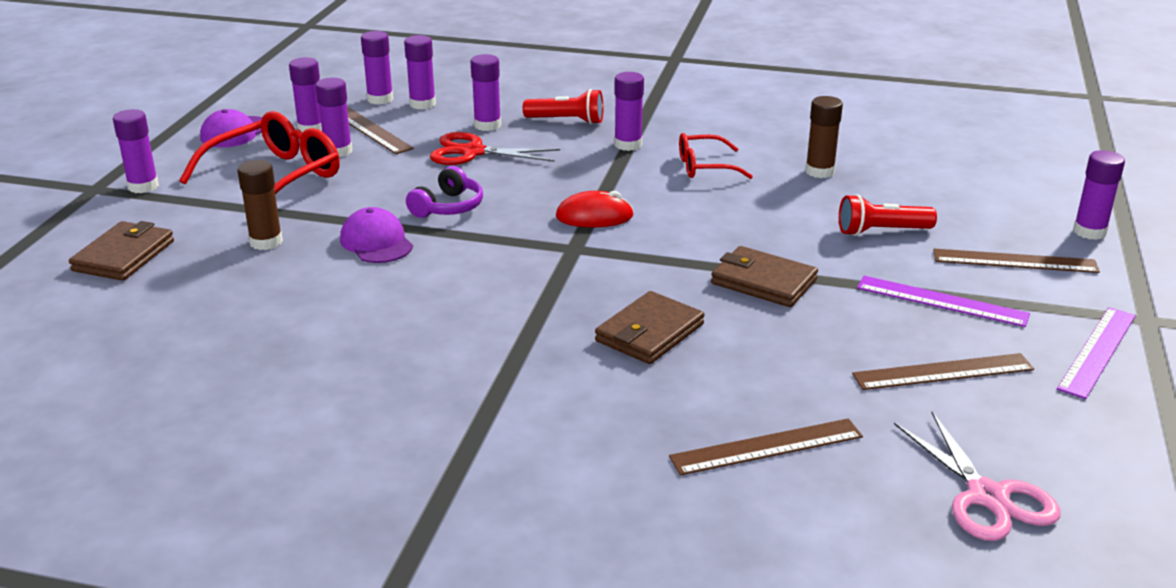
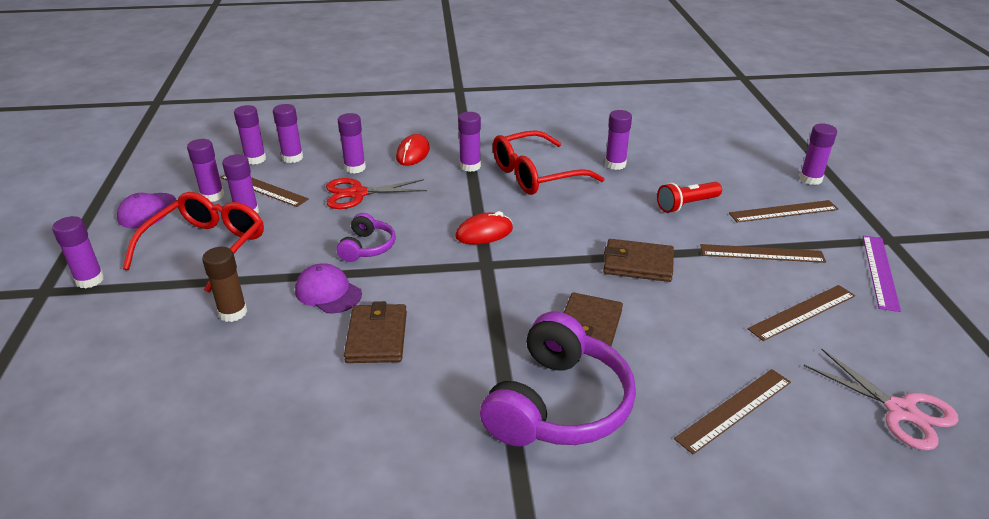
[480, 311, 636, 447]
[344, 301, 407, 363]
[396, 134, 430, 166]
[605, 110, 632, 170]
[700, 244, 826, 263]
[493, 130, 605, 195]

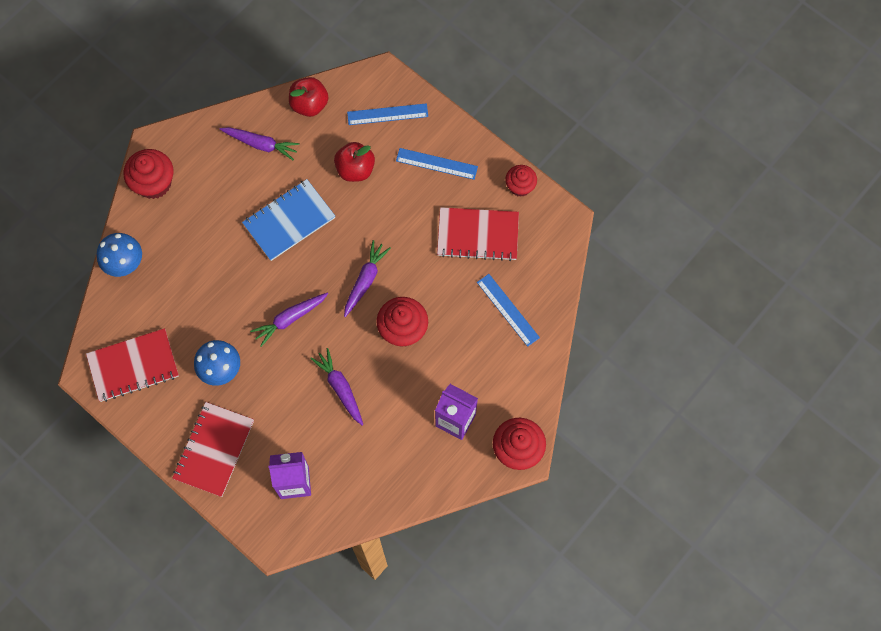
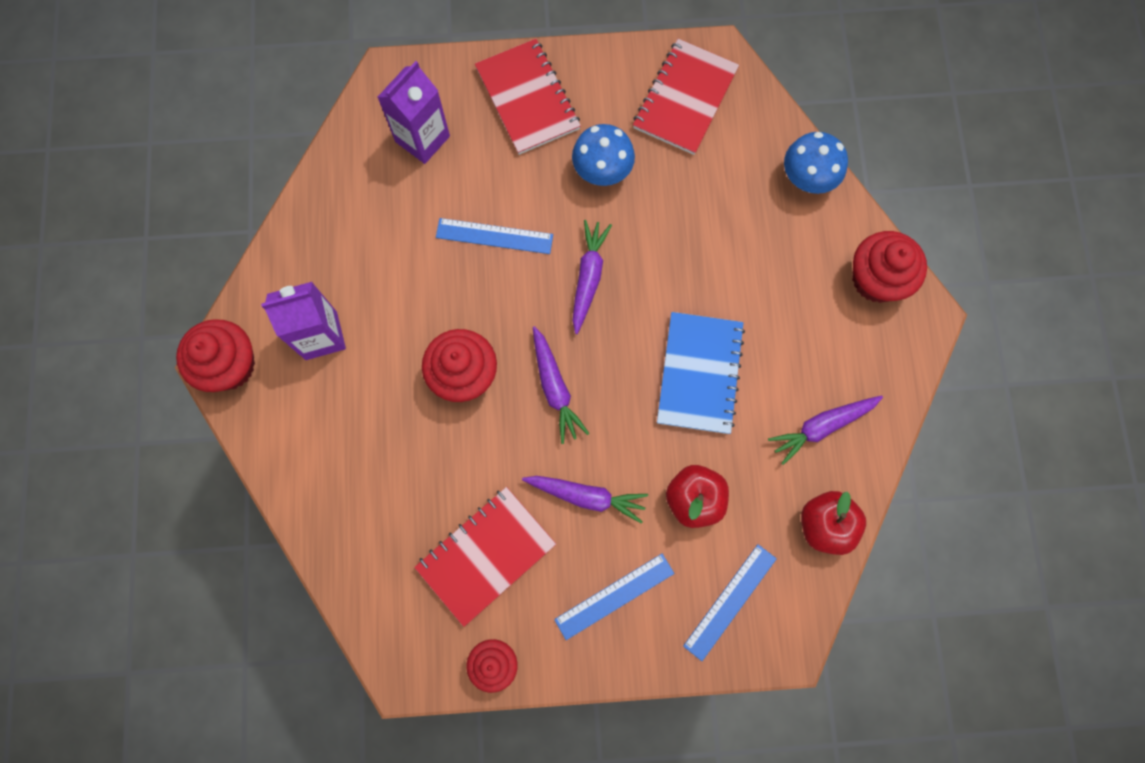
[522, 476, 648, 524]
[436, 218, 553, 254]

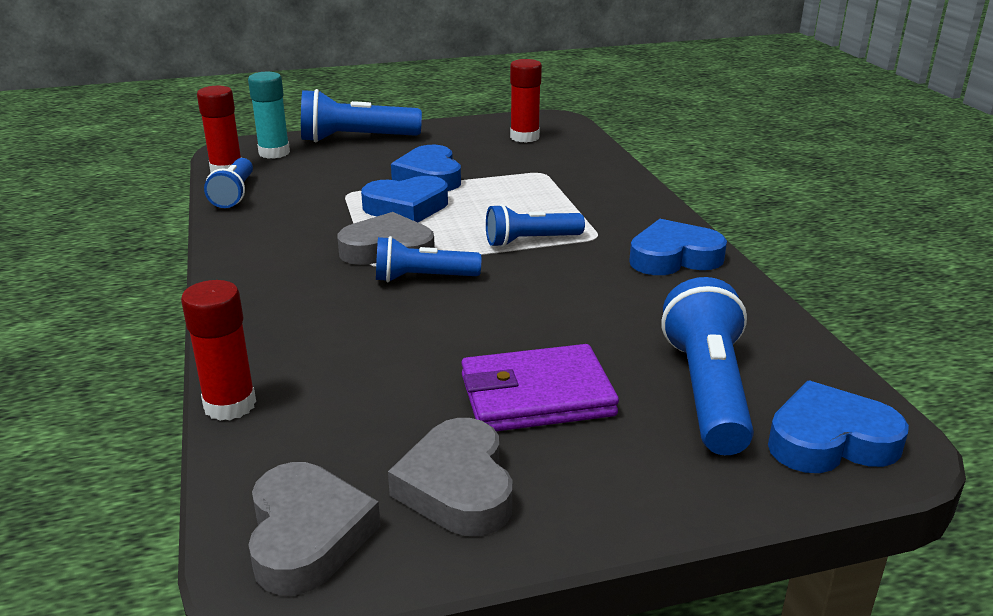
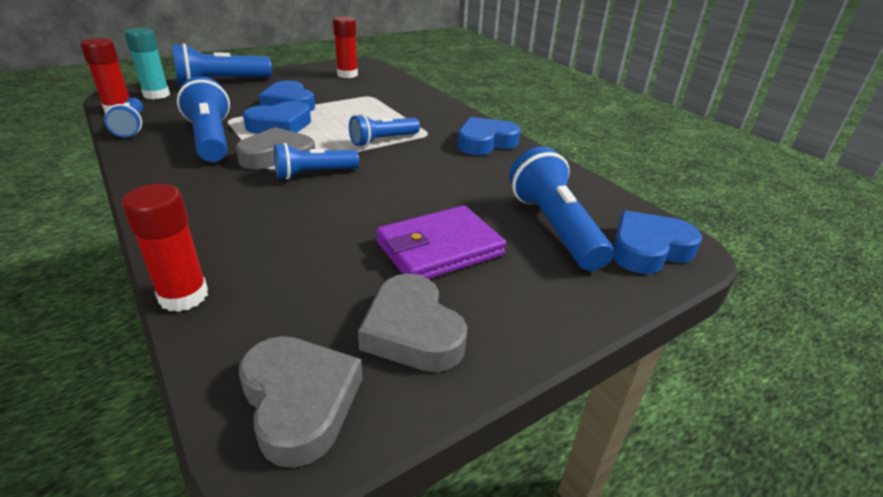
[177, 76, 230, 162]

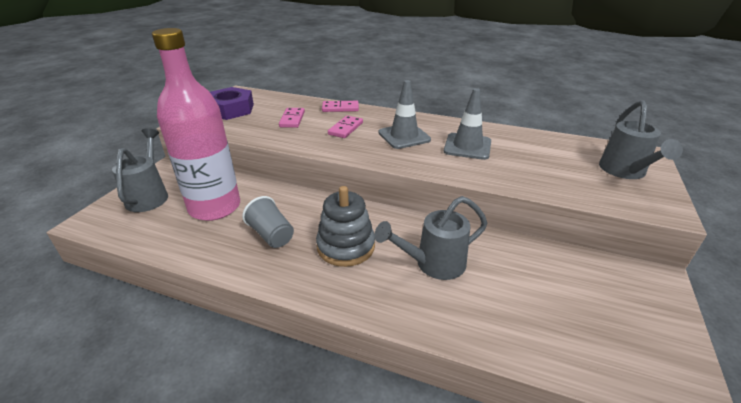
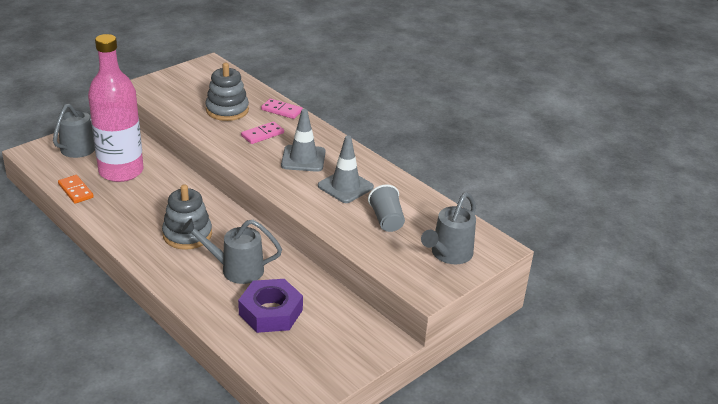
[58, 175, 94, 204]
[238, 279, 303, 333]
[368, 184, 405, 232]
[206, 63, 249, 121]

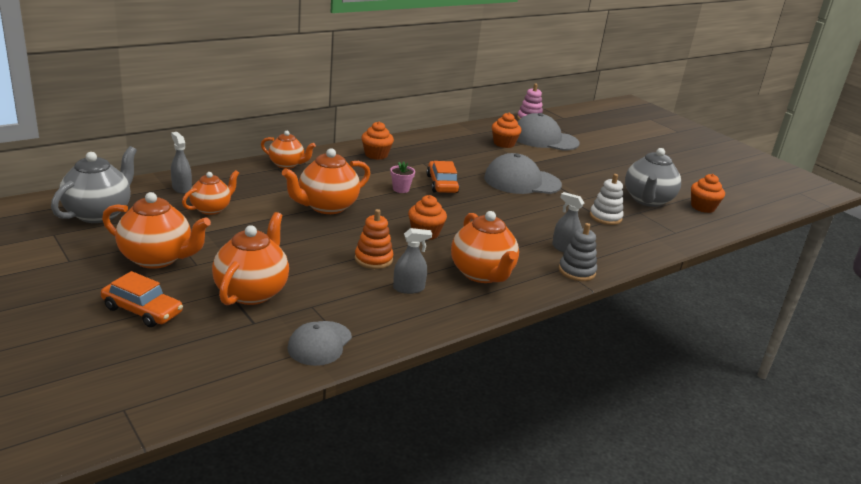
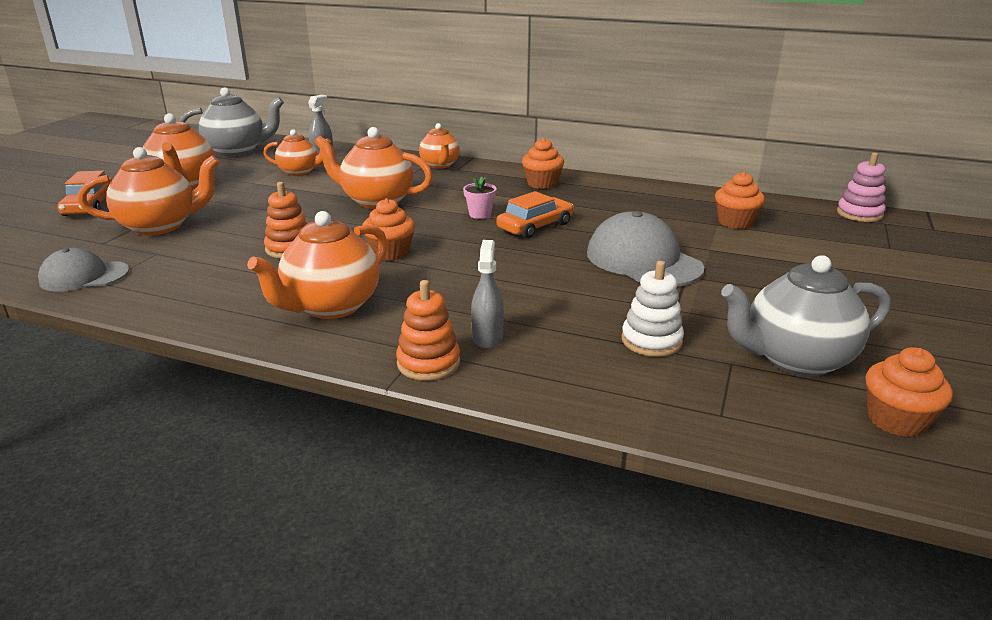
[393, 228, 432, 294] (first image)
[517, 113, 579, 151] (first image)
[396, 280, 460, 381]

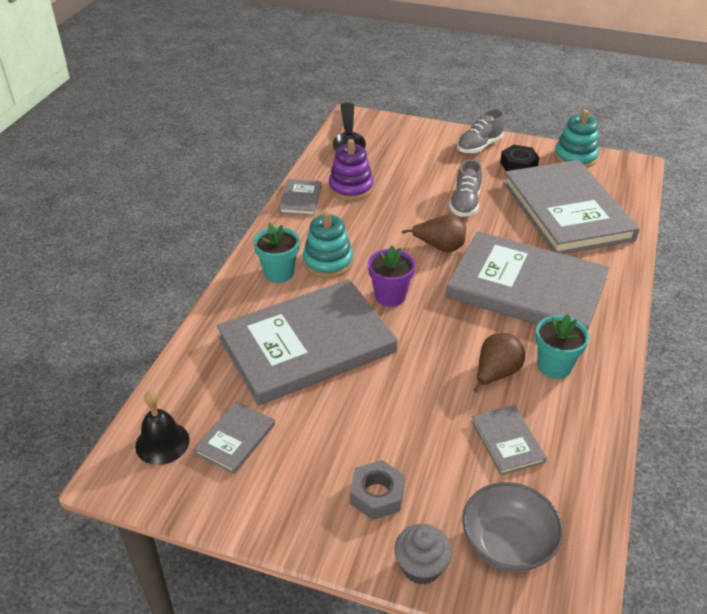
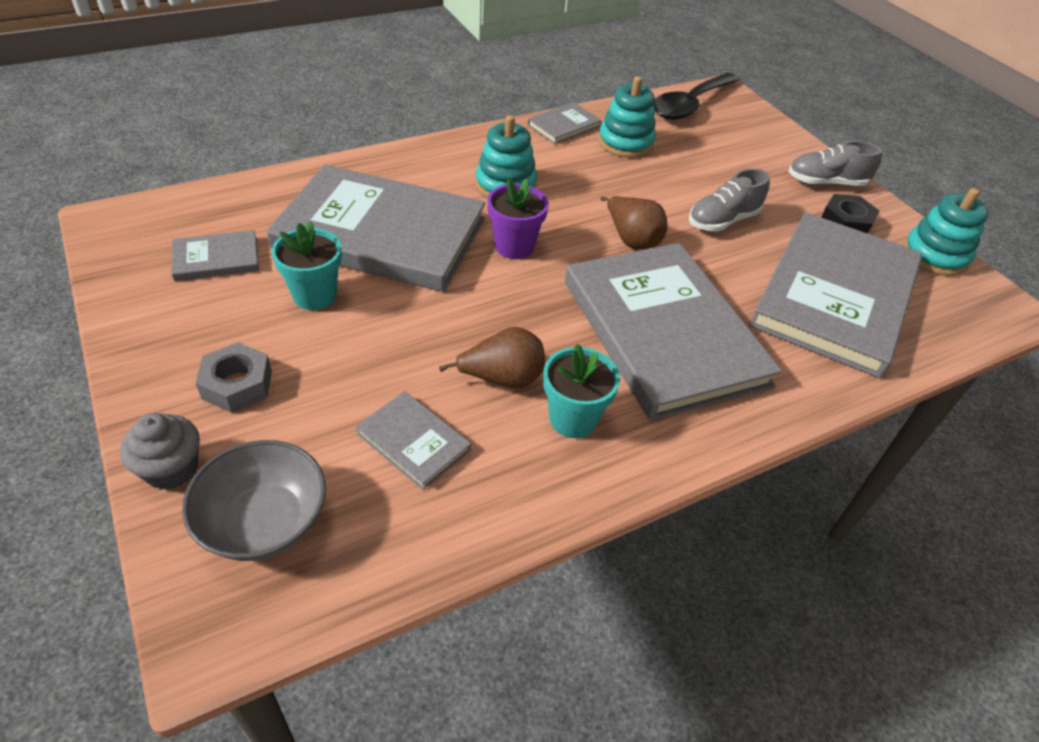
[135, 391, 190, 465] (first image)
[271, 221, 342, 310]
[598, 76, 656, 158]
[356, 391, 471, 490]

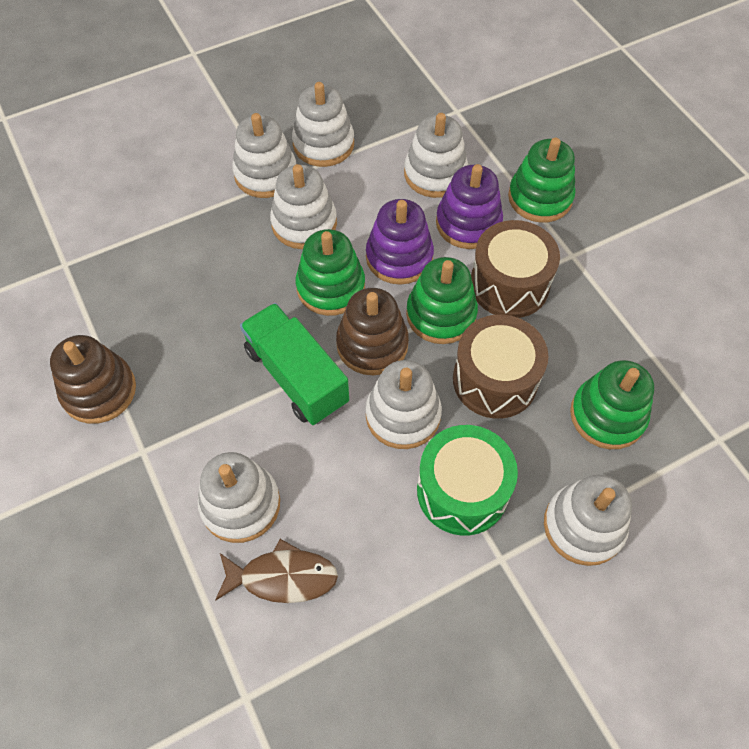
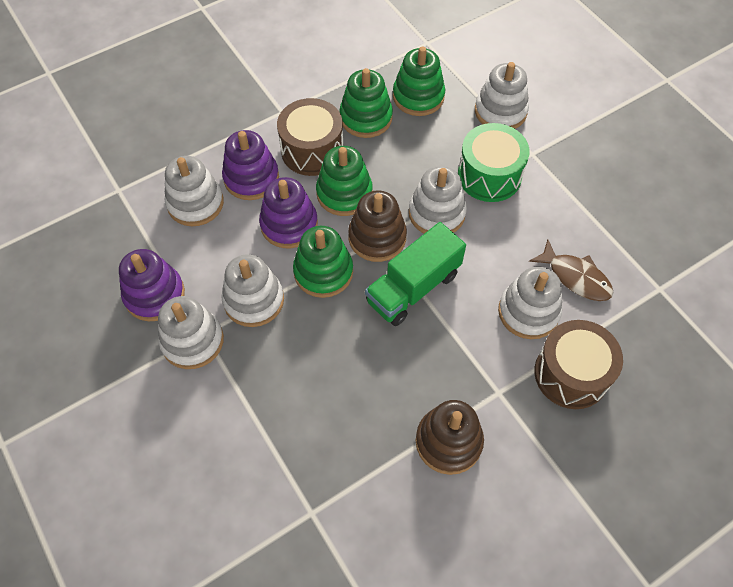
[534, 320, 623, 409]
[339, 68, 393, 138]
[119, 249, 185, 321]
[529, 240, 614, 301]

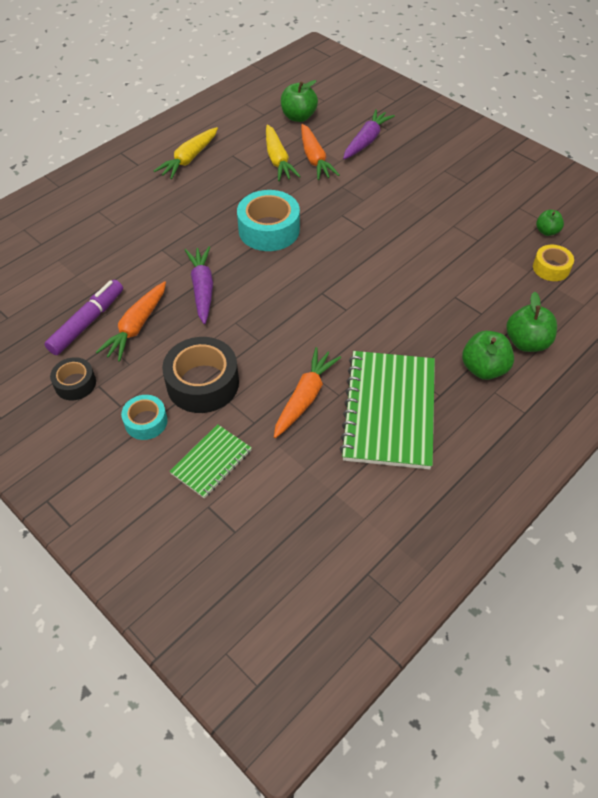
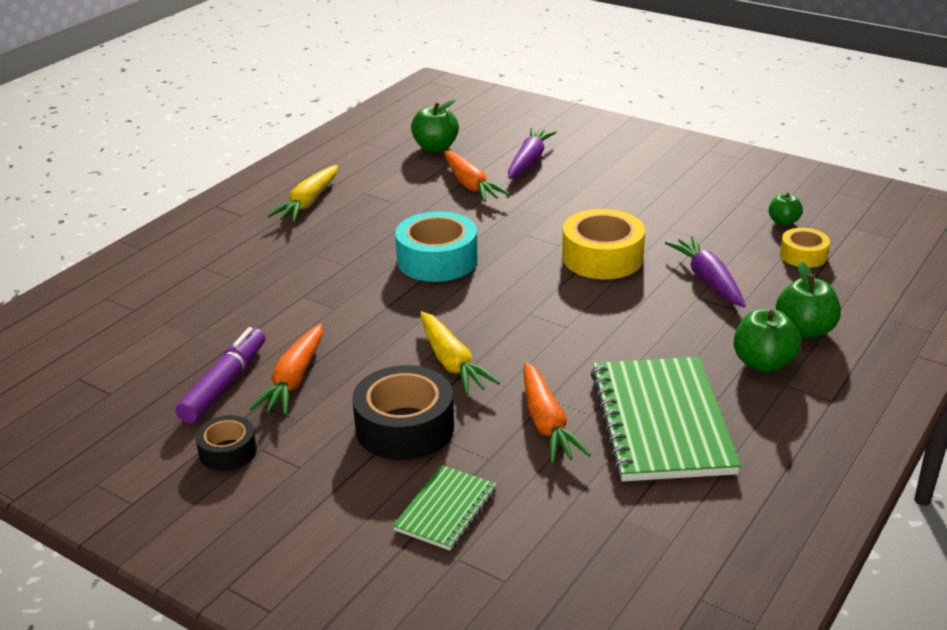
[121, 395, 167, 440] (first image)
[562, 209, 645, 279]
[665, 236, 746, 307]
[420, 311, 500, 395]
[524, 362, 591, 464]

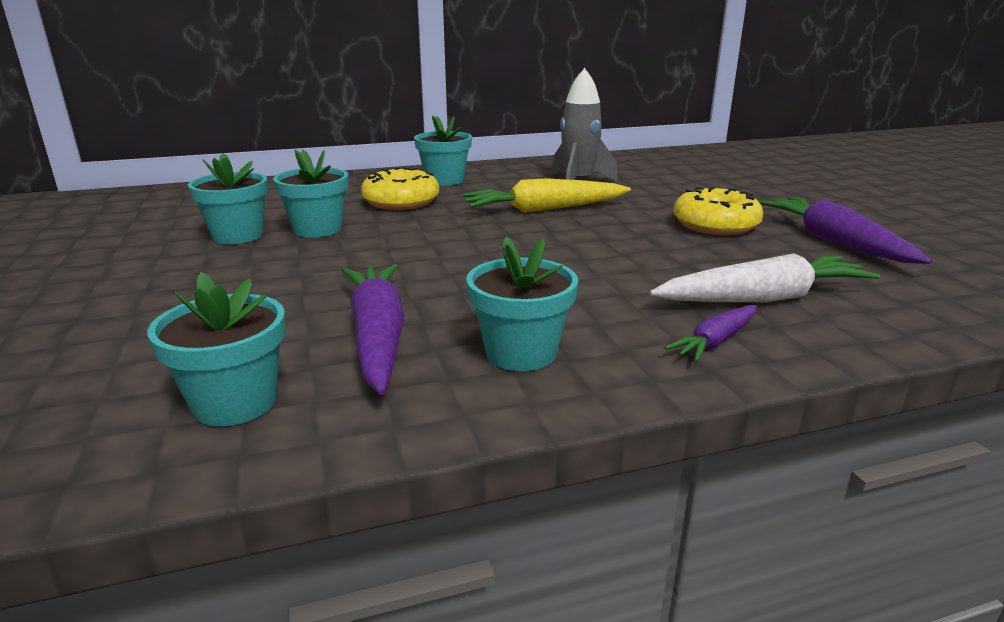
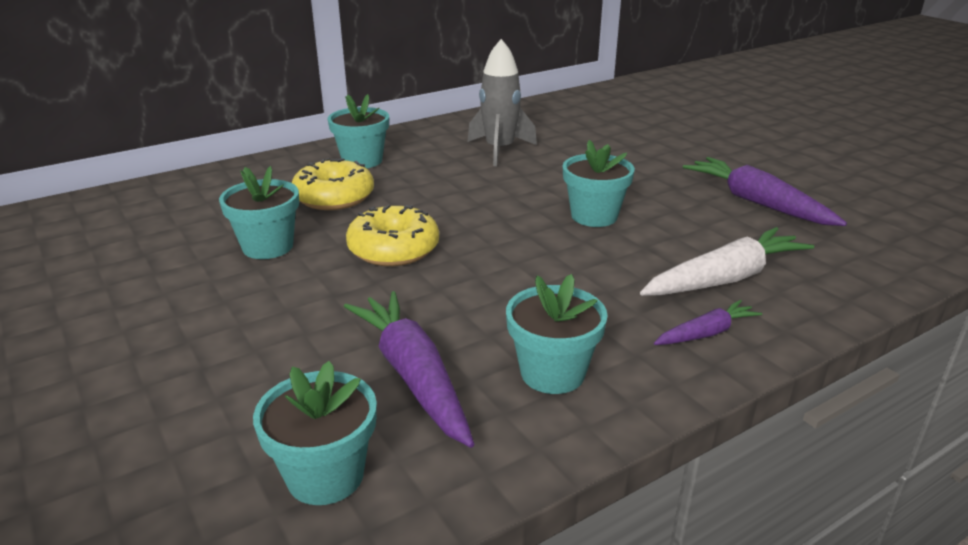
[462, 178, 631, 213] (first image)
[563, 140, 635, 227]
[346, 205, 439, 266]
[654, 300, 762, 345]

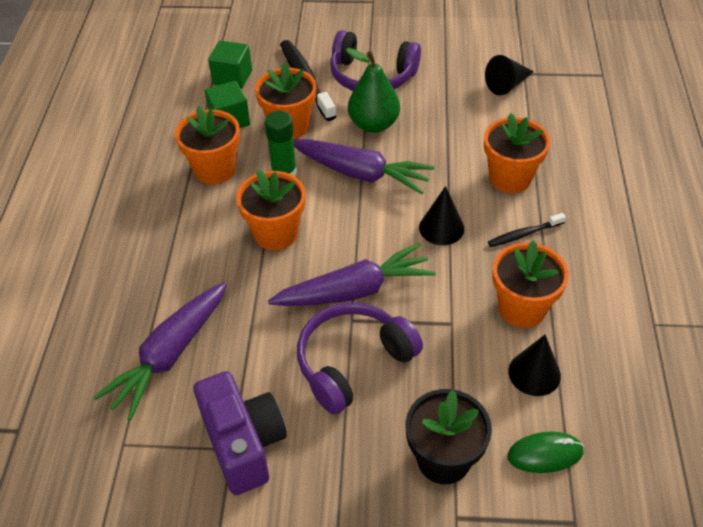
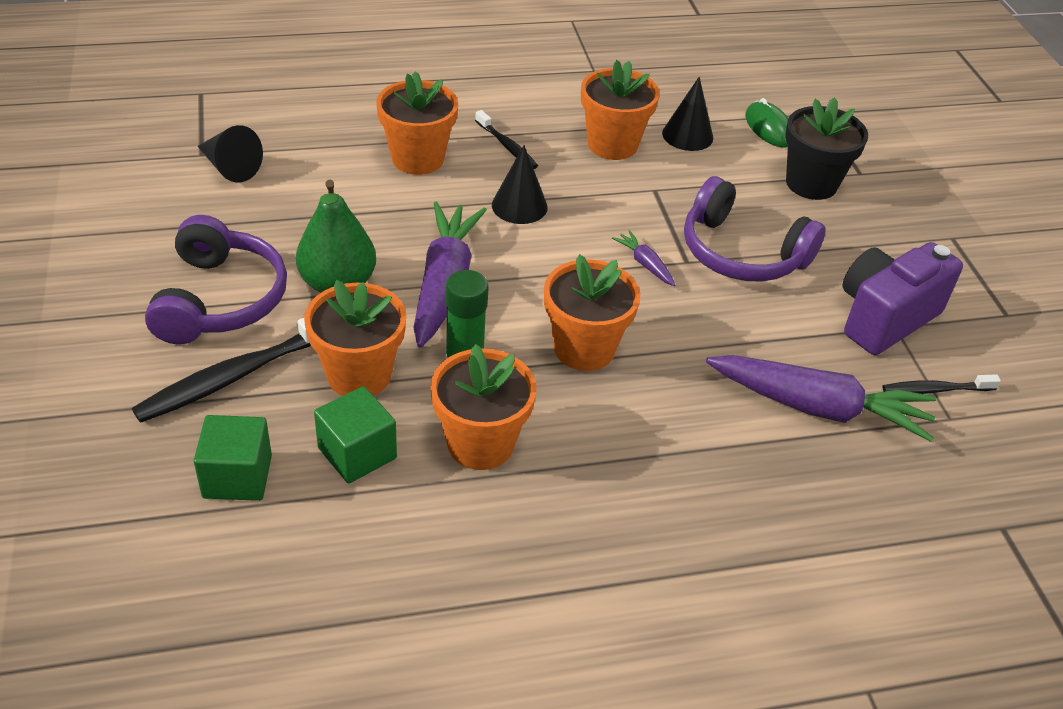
[882, 374, 1001, 394]
[612, 230, 675, 286]

